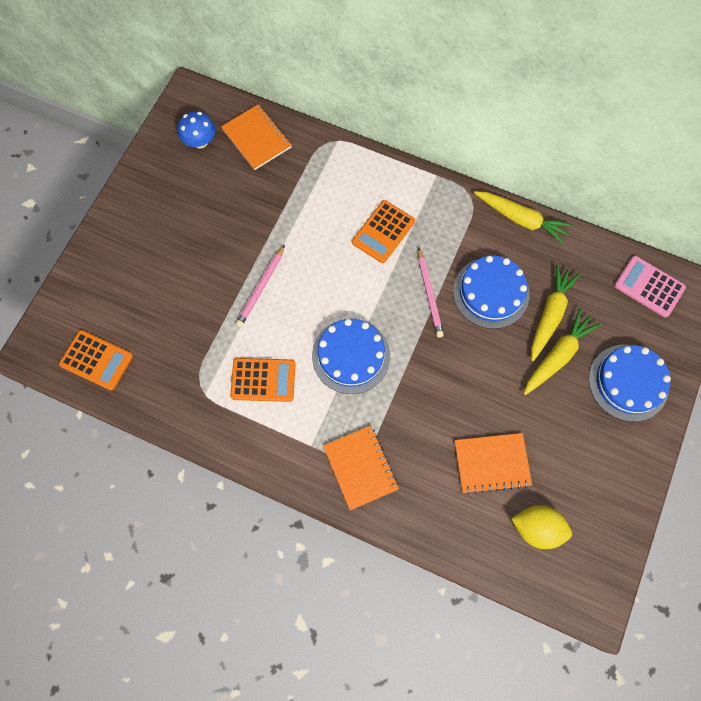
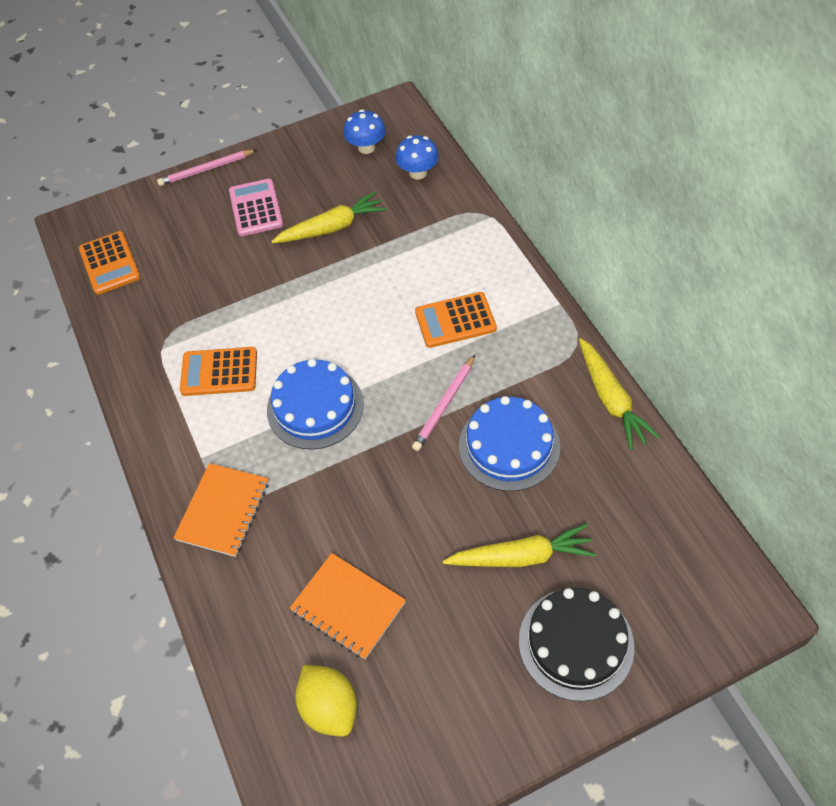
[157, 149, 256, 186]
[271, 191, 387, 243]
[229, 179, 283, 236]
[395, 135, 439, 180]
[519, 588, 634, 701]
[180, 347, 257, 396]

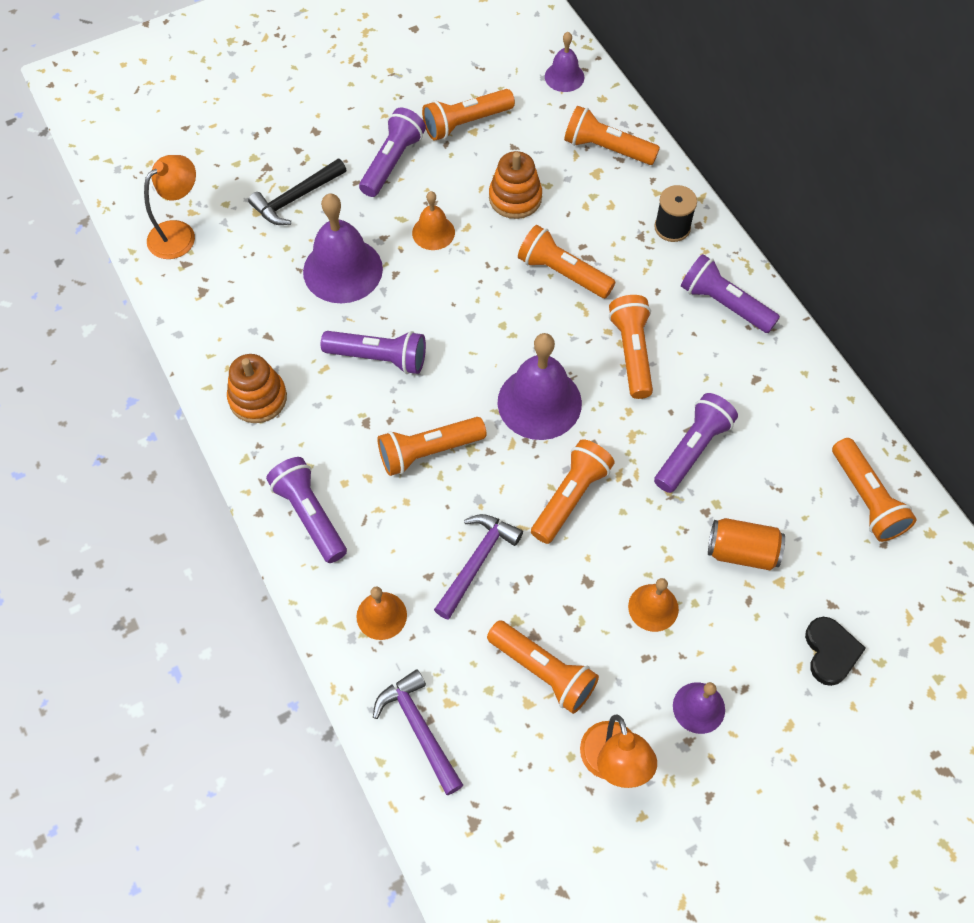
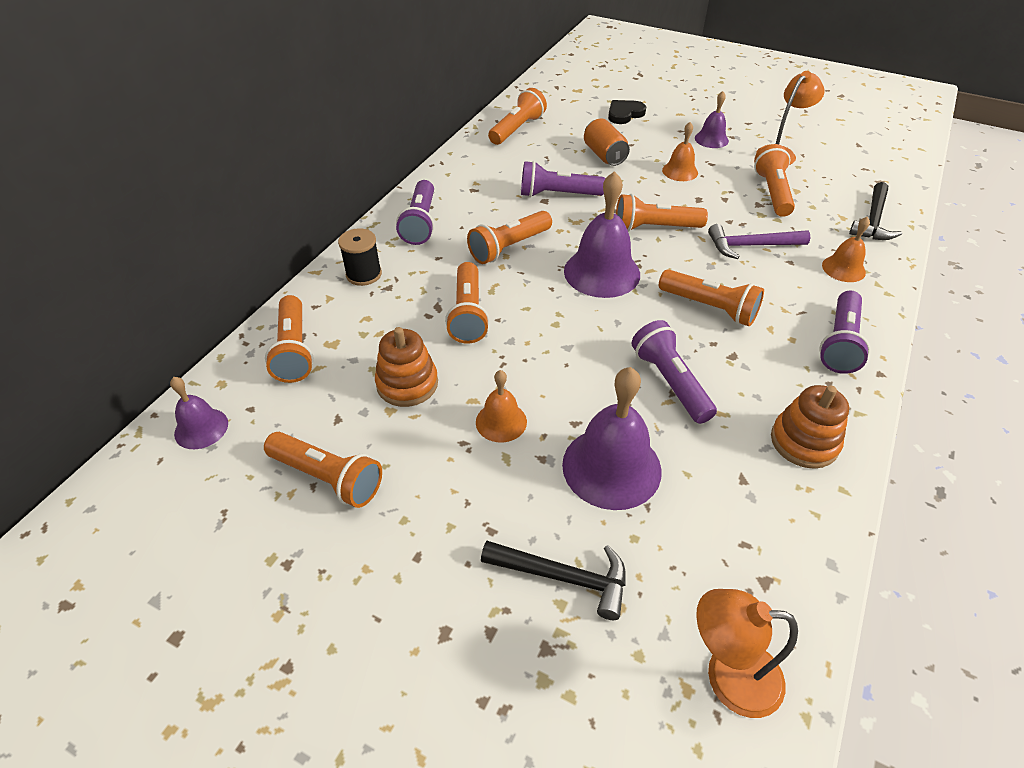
[359, 108, 426, 197] (first image)
[849, 182, 902, 240]

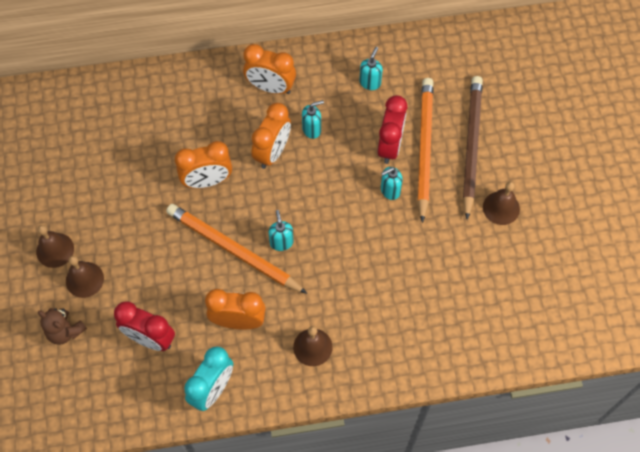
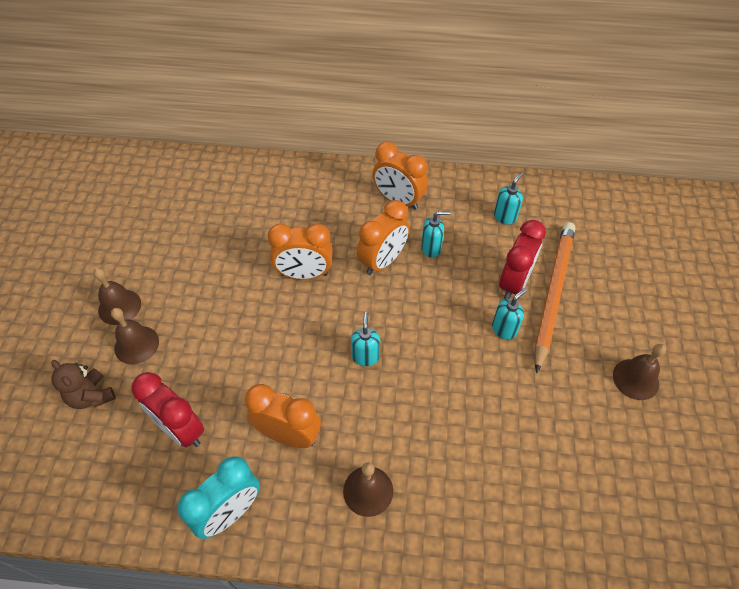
[166, 204, 308, 294] (first image)
[463, 76, 483, 220] (first image)
[492, 288, 527, 340]

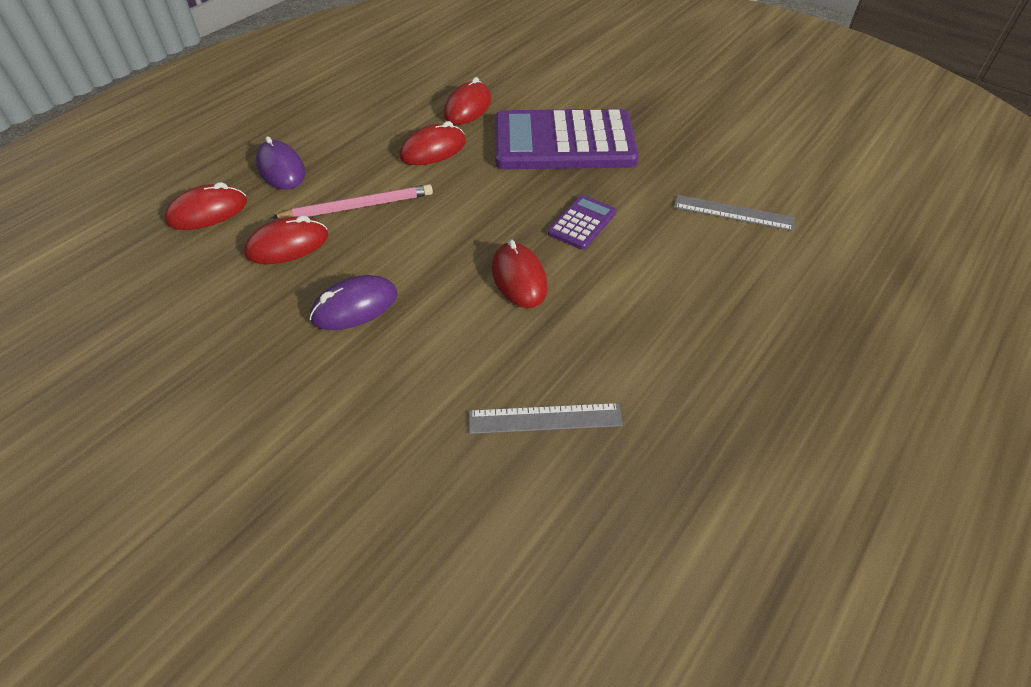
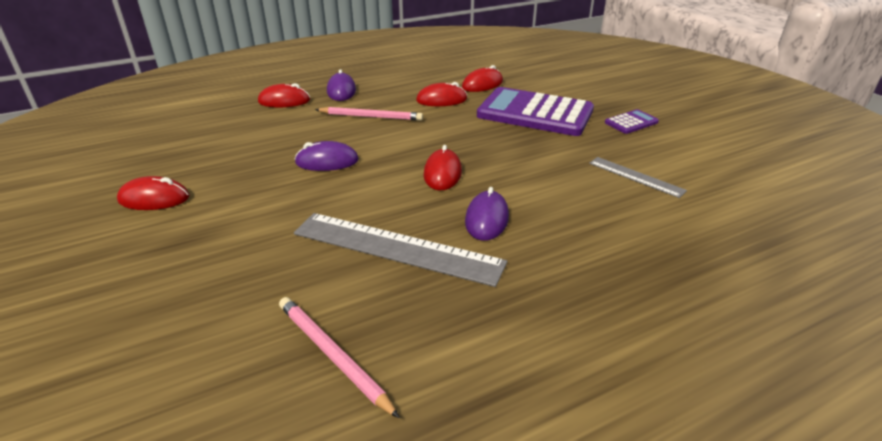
[279, 297, 400, 418]
[465, 187, 509, 241]
[117, 176, 190, 210]
[605, 109, 659, 134]
[294, 213, 507, 287]

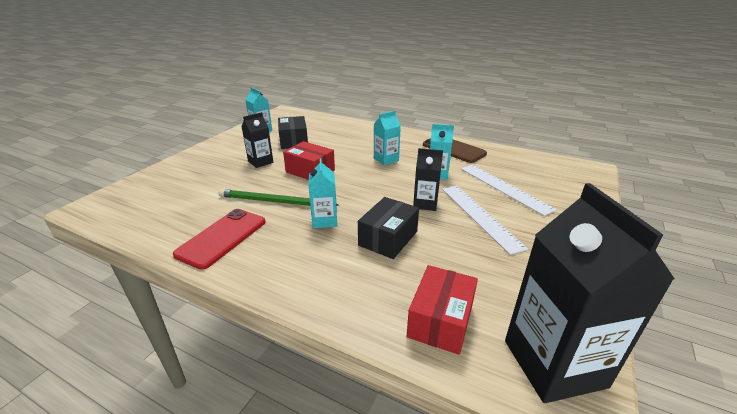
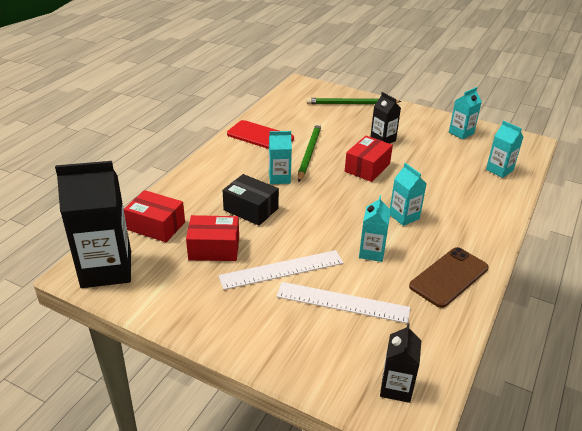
[278, 116, 308, 149] (first image)
[186, 215, 239, 261]
[306, 98, 402, 104]
[486, 121, 523, 178]
[380, 323, 421, 403]
[276, 282, 410, 324]

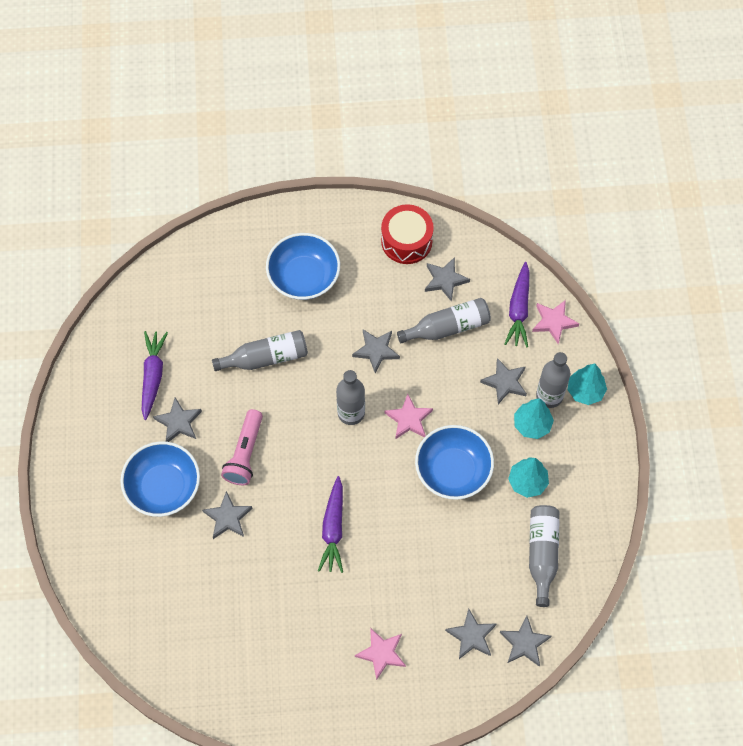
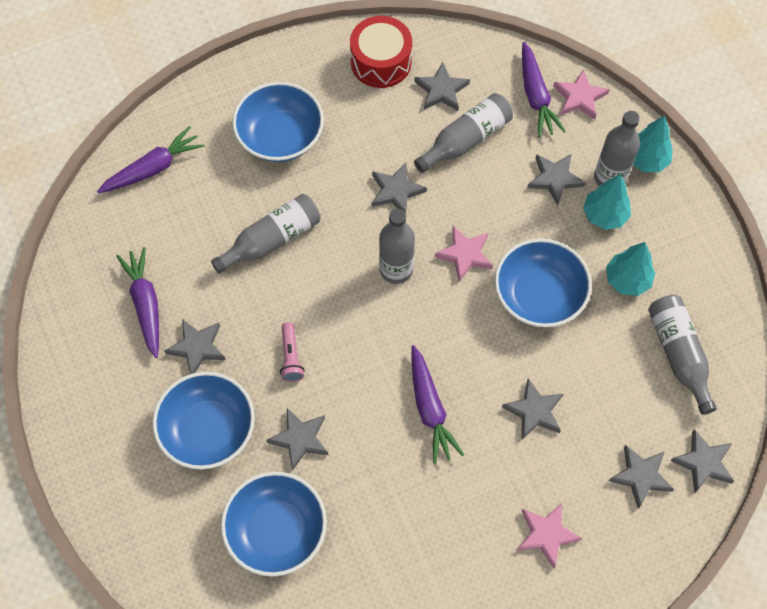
[97, 126, 204, 193]
[221, 472, 327, 577]
[502, 379, 563, 439]
[280, 322, 304, 382]

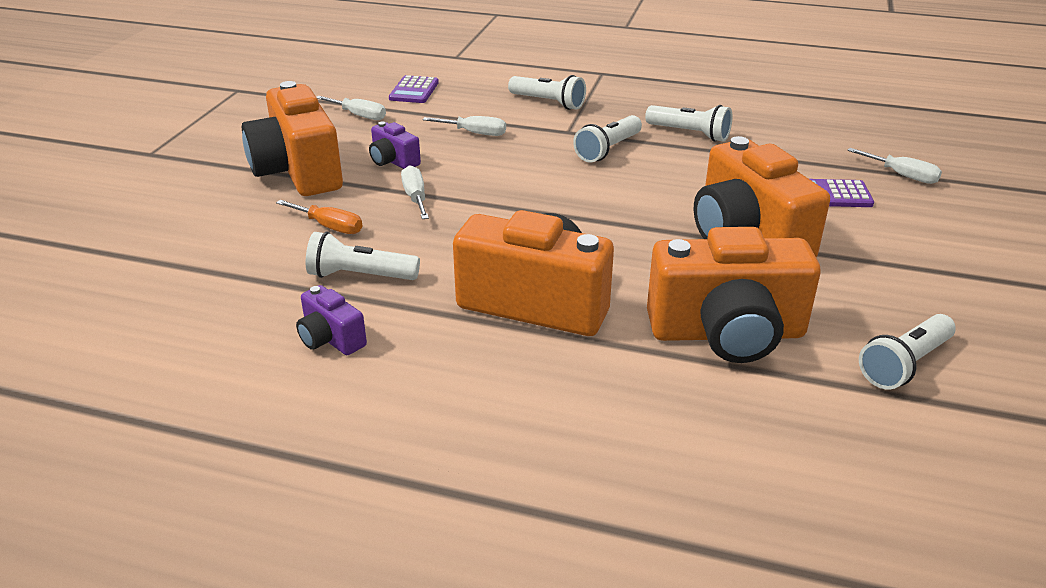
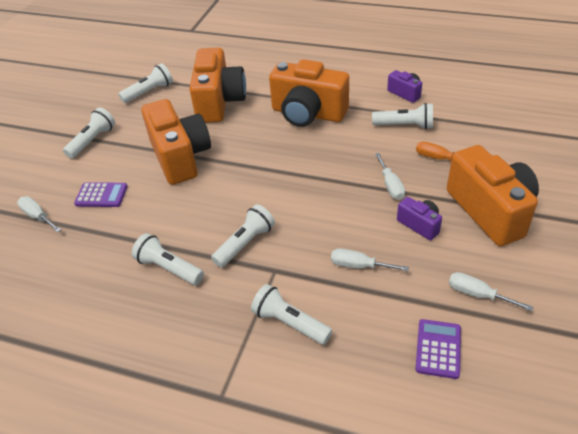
[63, 108, 115, 158]
[189, 48, 246, 123]

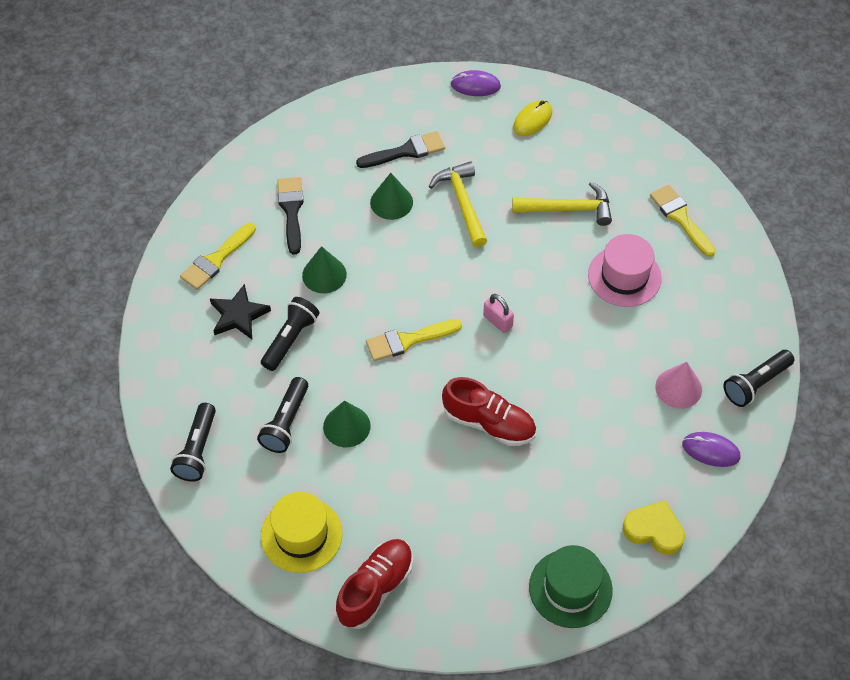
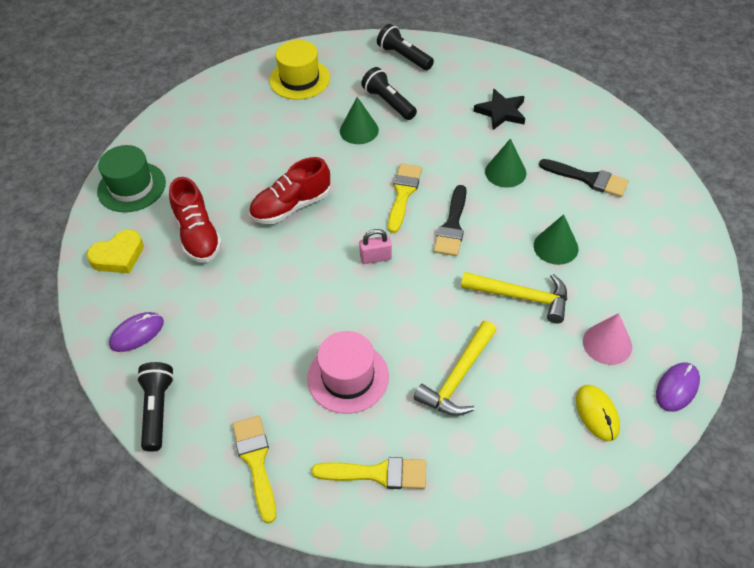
[261, 297, 320, 371] (first image)
[232, 416, 276, 524]
[169, 177, 222, 263]
[433, 185, 467, 256]
[583, 313, 632, 365]

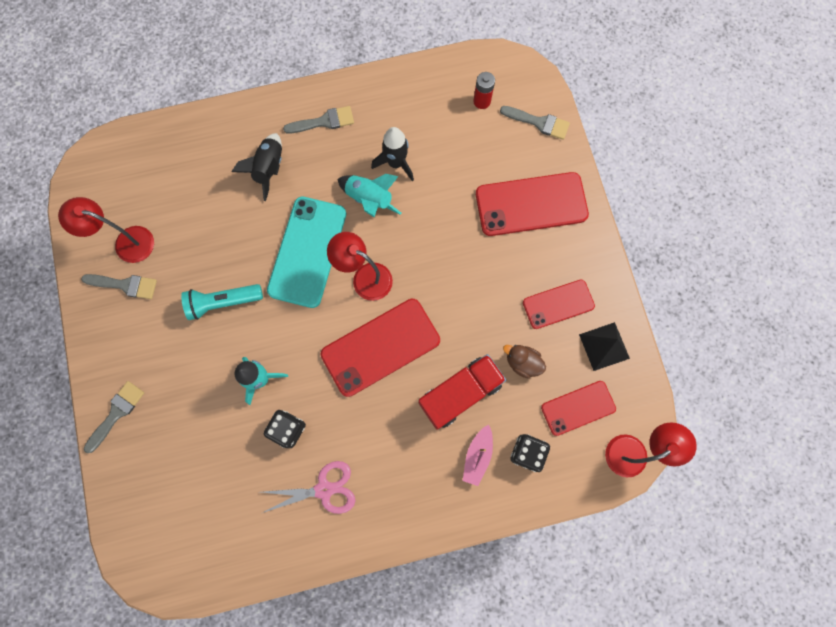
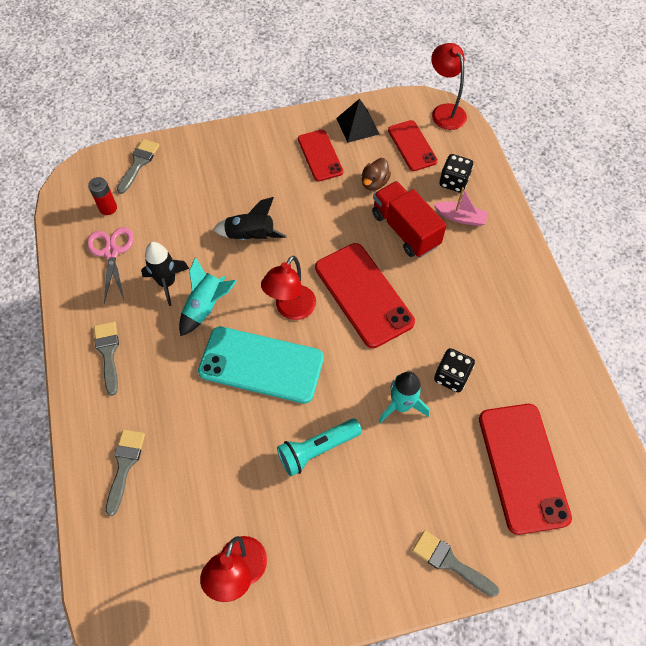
[106, 430, 145, 516]
[213, 197, 286, 240]
[87, 227, 134, 303]
[479, 404, 572, 535]
[277, 419, 362, 476]

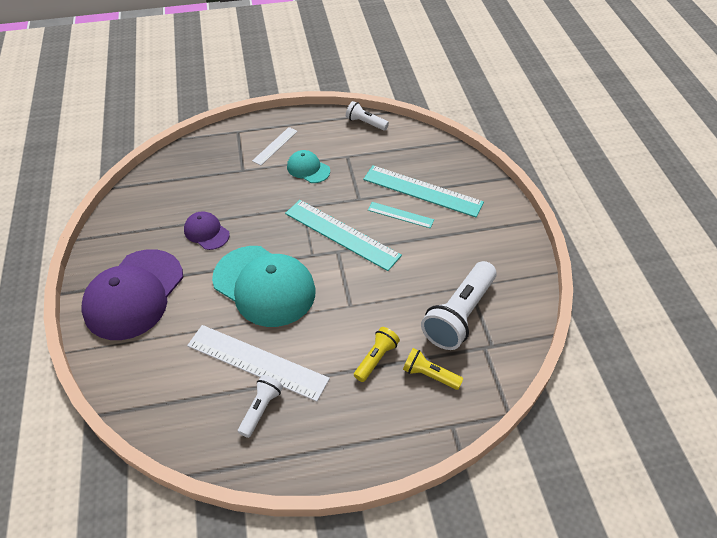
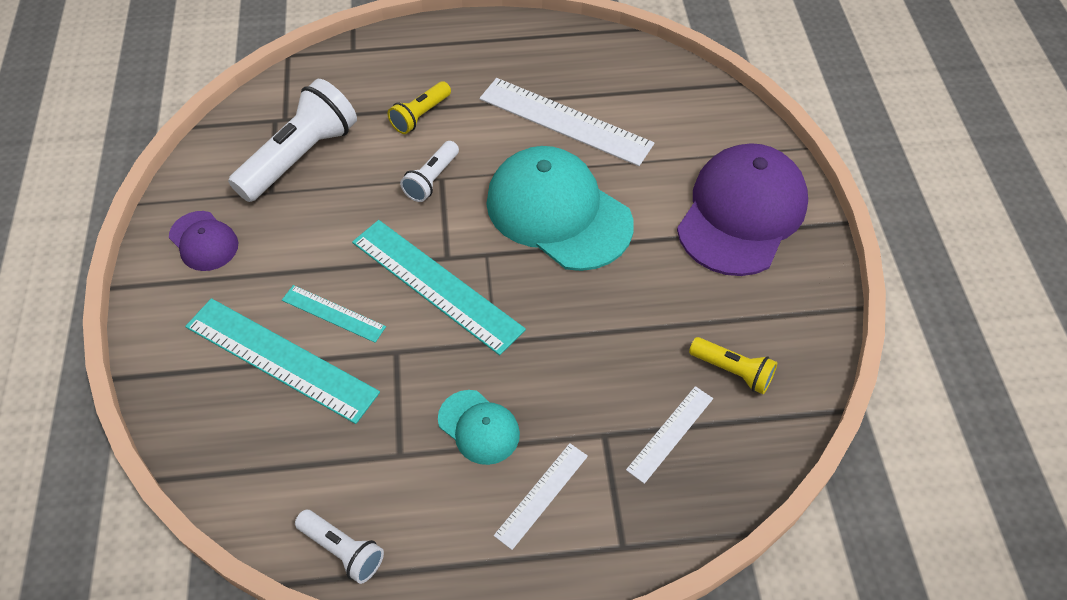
[626, 386, 713, 484]
[169, 211, 238, 271]
[400, 141, 459, 202]
[689, 337, 777, 394]

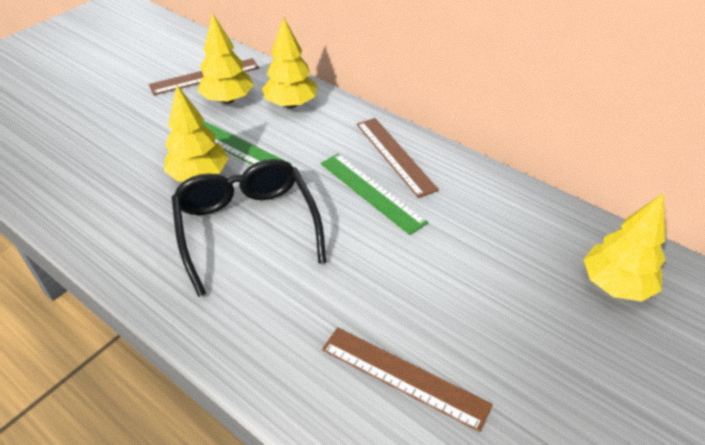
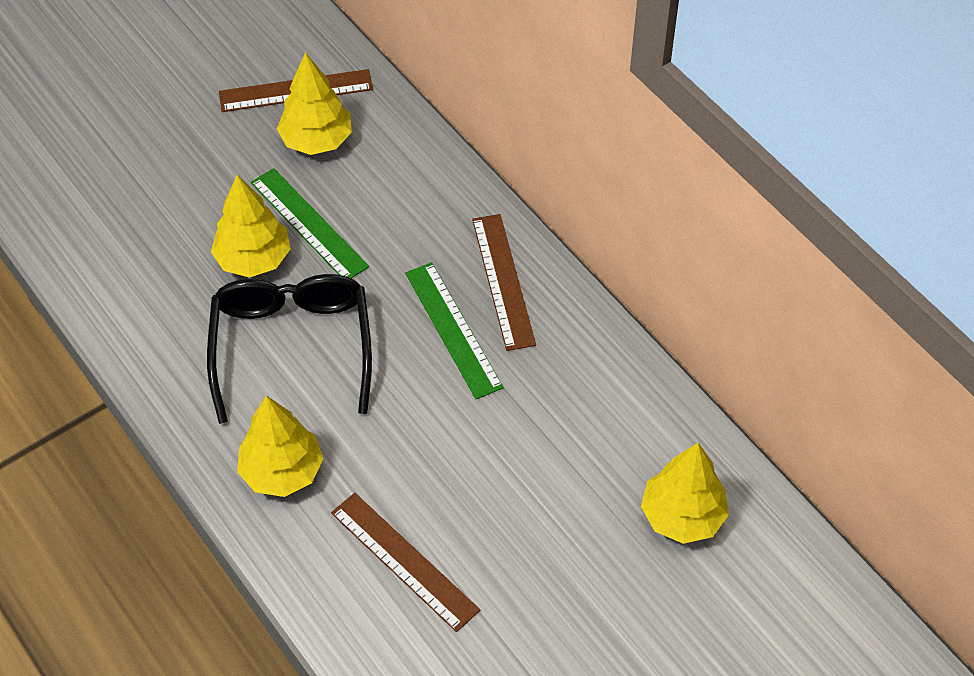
[237, 395, 324, 497]

